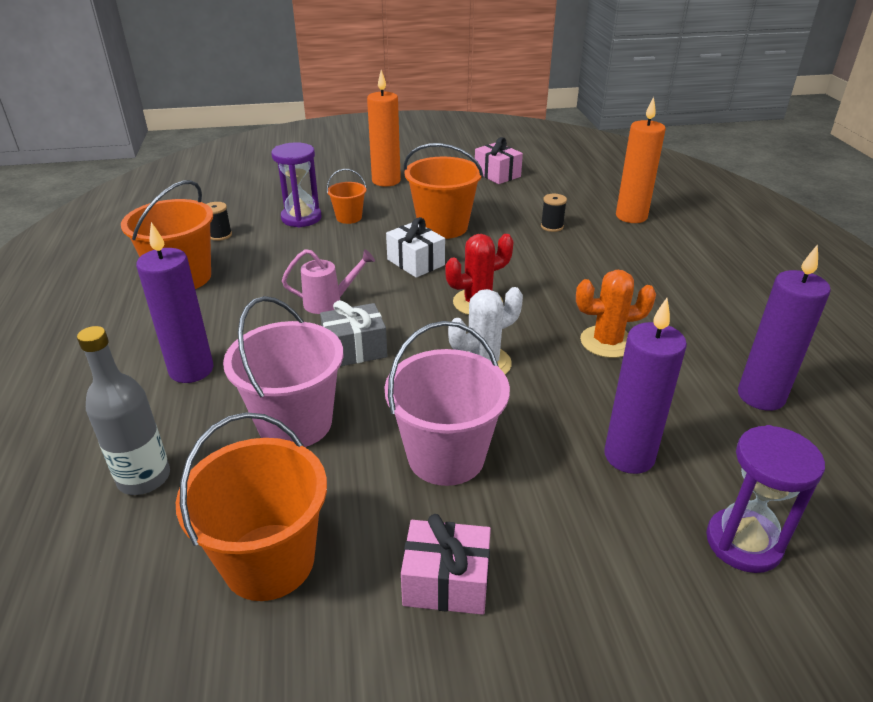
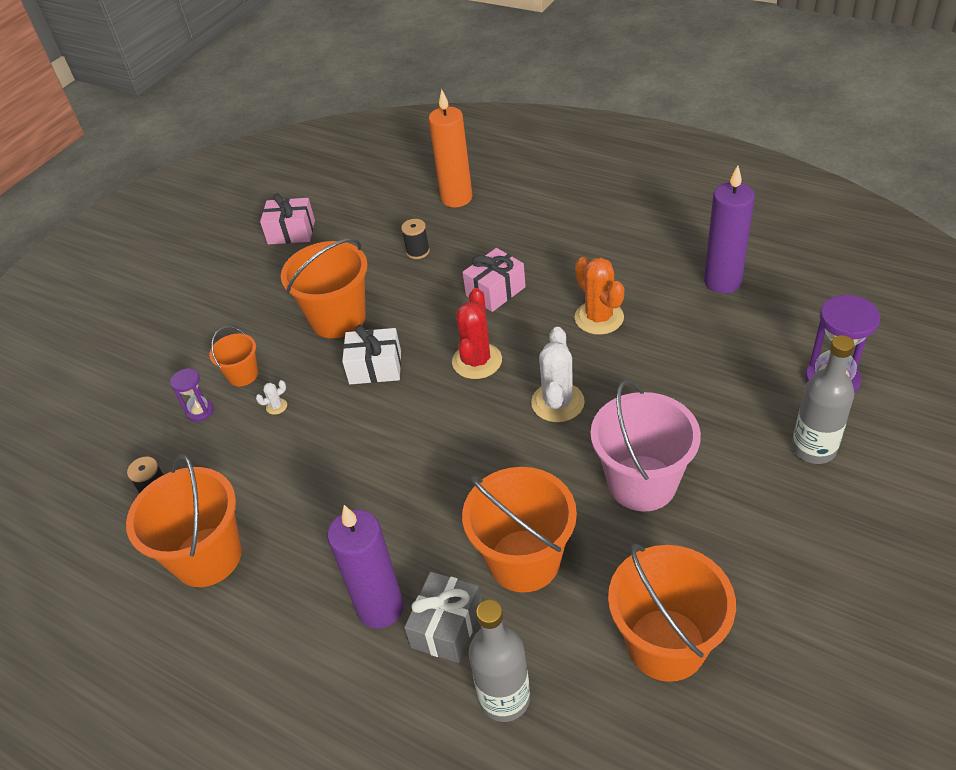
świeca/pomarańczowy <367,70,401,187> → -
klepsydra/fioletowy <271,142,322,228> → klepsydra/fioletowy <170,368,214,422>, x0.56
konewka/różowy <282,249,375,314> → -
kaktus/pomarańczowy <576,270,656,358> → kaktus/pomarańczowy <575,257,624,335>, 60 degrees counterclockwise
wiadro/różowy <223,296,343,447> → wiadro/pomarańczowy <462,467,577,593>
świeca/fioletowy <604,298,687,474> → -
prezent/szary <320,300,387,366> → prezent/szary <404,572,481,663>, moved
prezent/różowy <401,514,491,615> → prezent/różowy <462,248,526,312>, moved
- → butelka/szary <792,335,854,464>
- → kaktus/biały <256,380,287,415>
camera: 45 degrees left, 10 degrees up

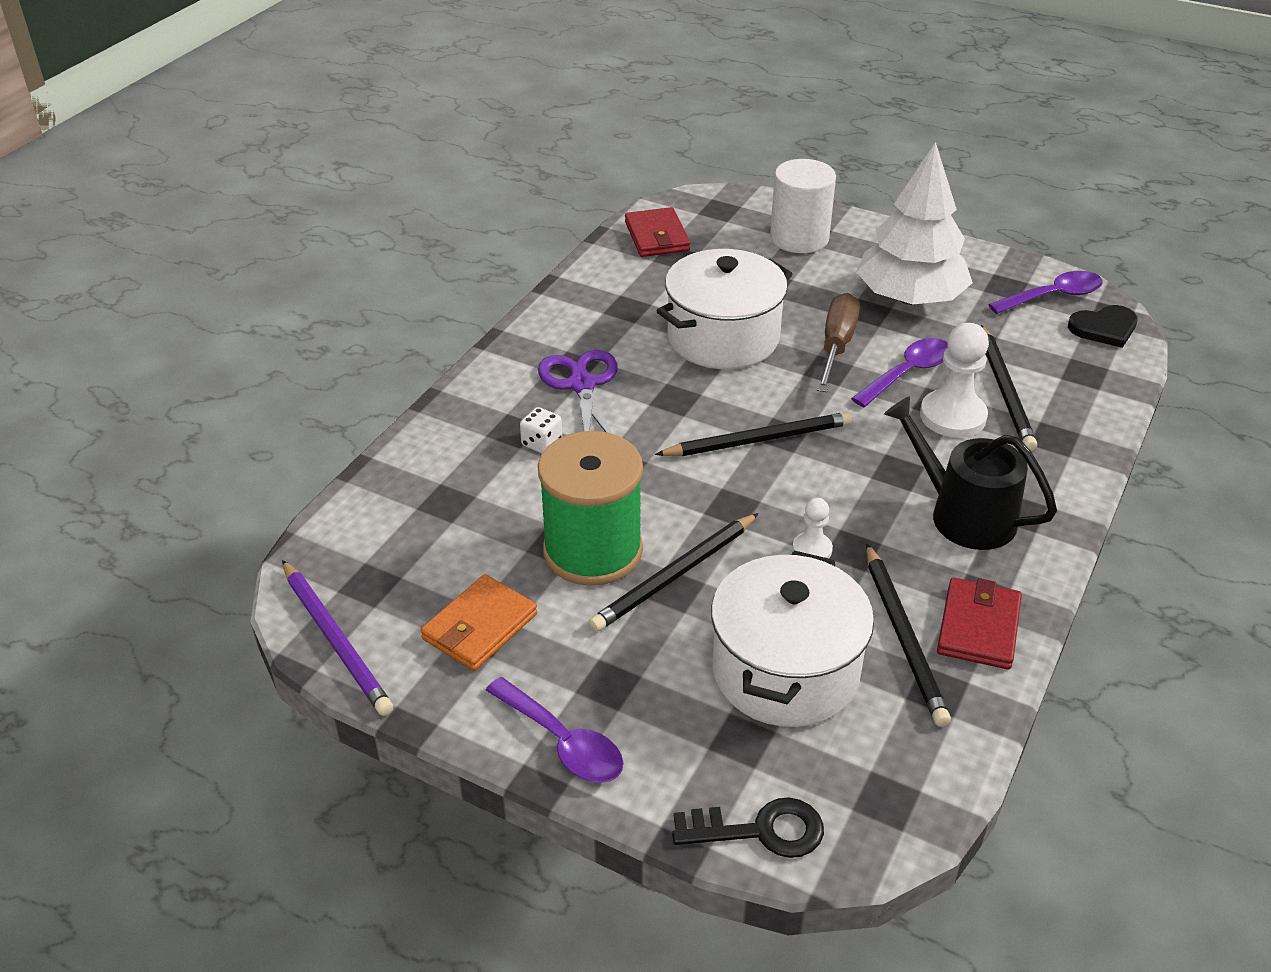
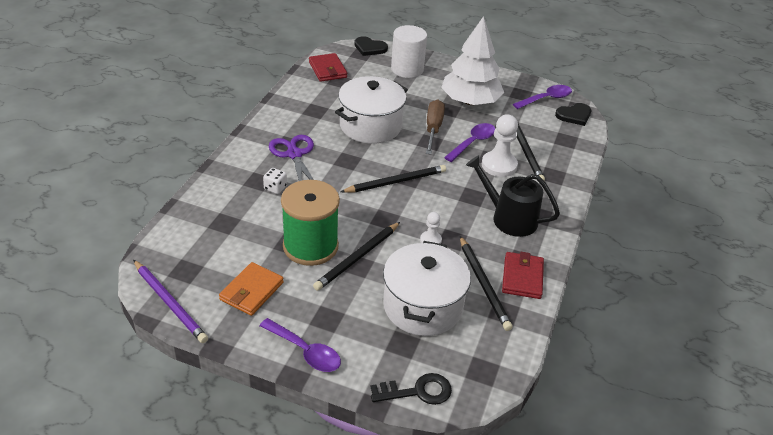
- → serce/czarny <354,36,388,56>
camera: 10 degrees left, 0 degrees up

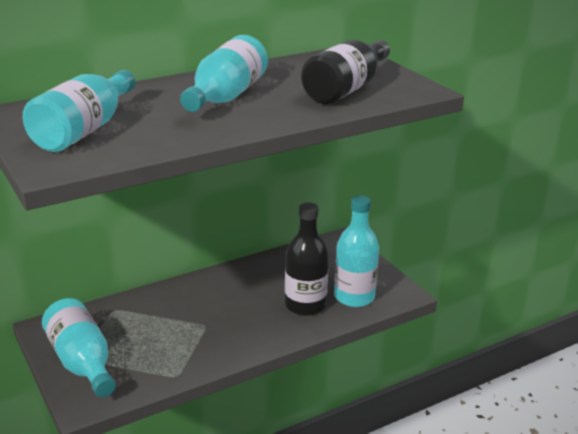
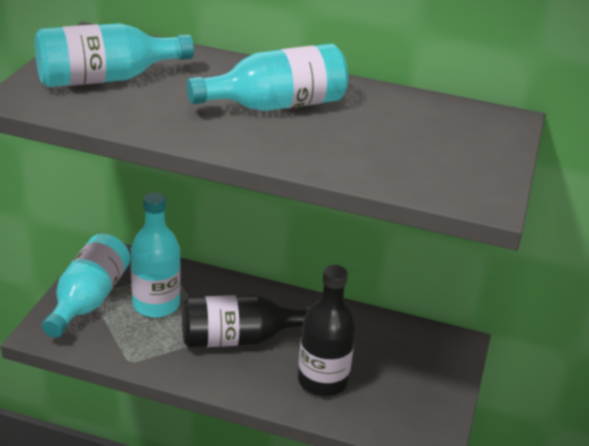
butelka/czarny <301,40,390,104> → butelka/czarny <182,295,311,348>, moved
butelka/turkusowy <334,196,379,307> → butelka/turkusowy <131,192,181,318>, moved
camera: 45 degrees right, 5 degrees up

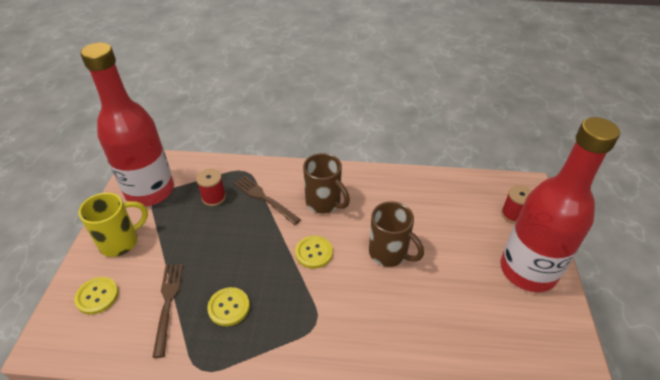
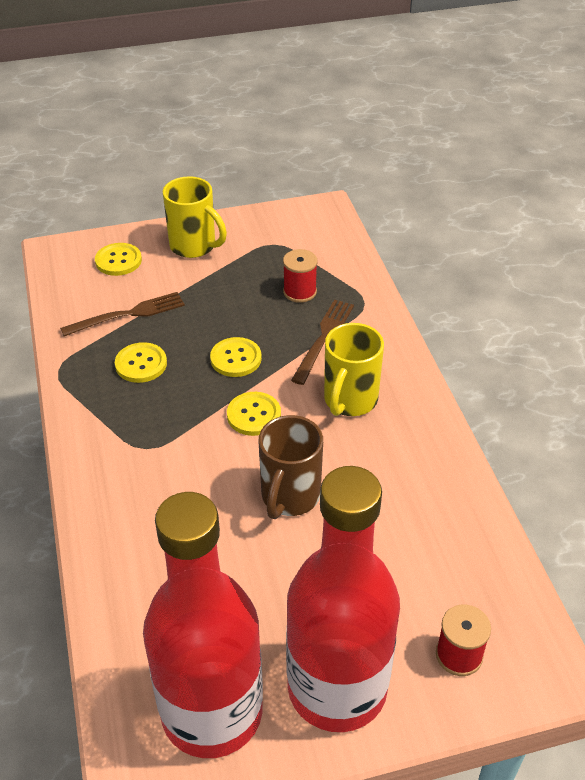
butelka/czerwony <80,42,174,206> → butelka/czerwony <143,492,263,758>, moved
kubek/brązowy <303,153,350,213> → kubek/żółty <324,323,384,416>
- → guzik/żółty <210,337,262,377>
camera: 70 degrees right, 0 degrees up

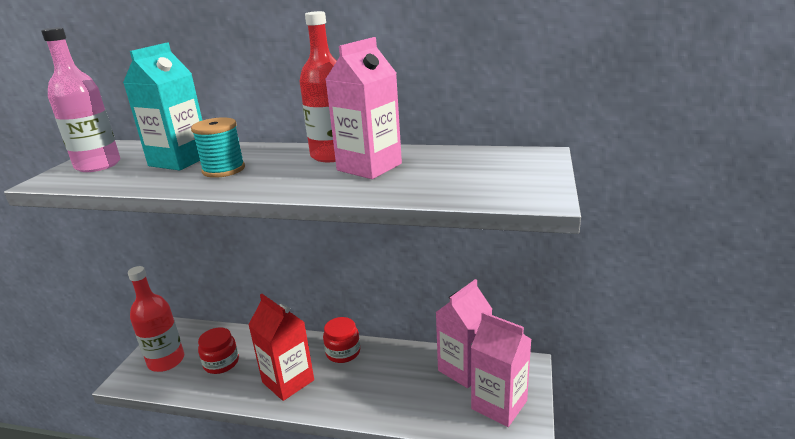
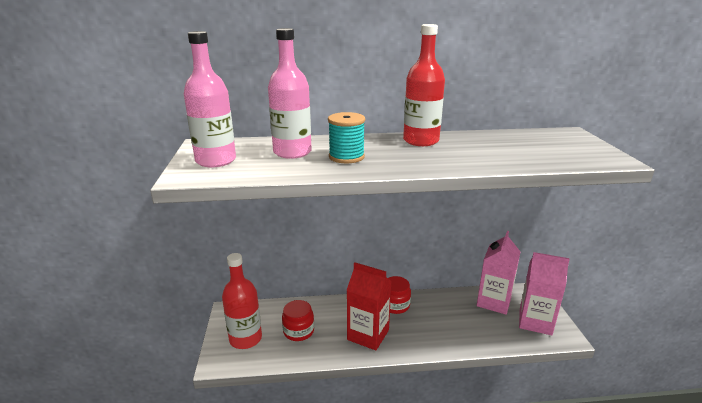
karton mleka/różowy <325,37,402,179> → -
karton mleka/turkusowy <123,43,202,171> → butelka/różowy <268,28,312,159>
camera: 20 degrees left, 0 degrees up

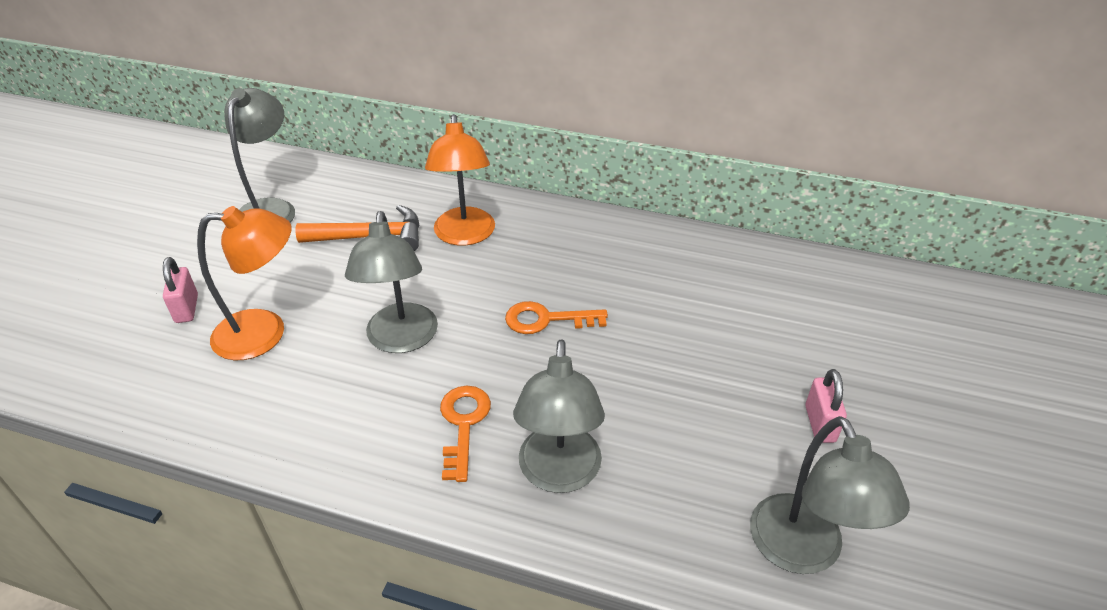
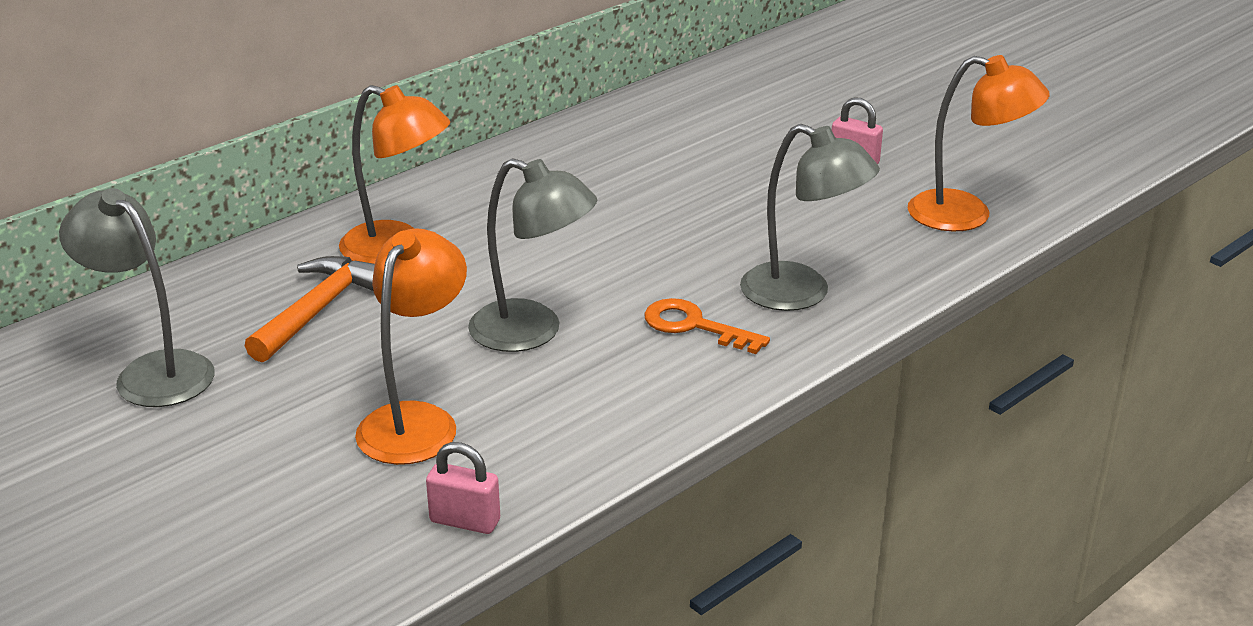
kłódka/różowy <163,257,198,323> → kłódka/różowy <426,442,500,534>, moved
klucz/pomarańczowy <505,301,608,334> → -
lampka/szary <750,416,910,574> → lampka/pomarańczowy <908,55,1050,231>
camera: 60 degrees left, 10 degrees down

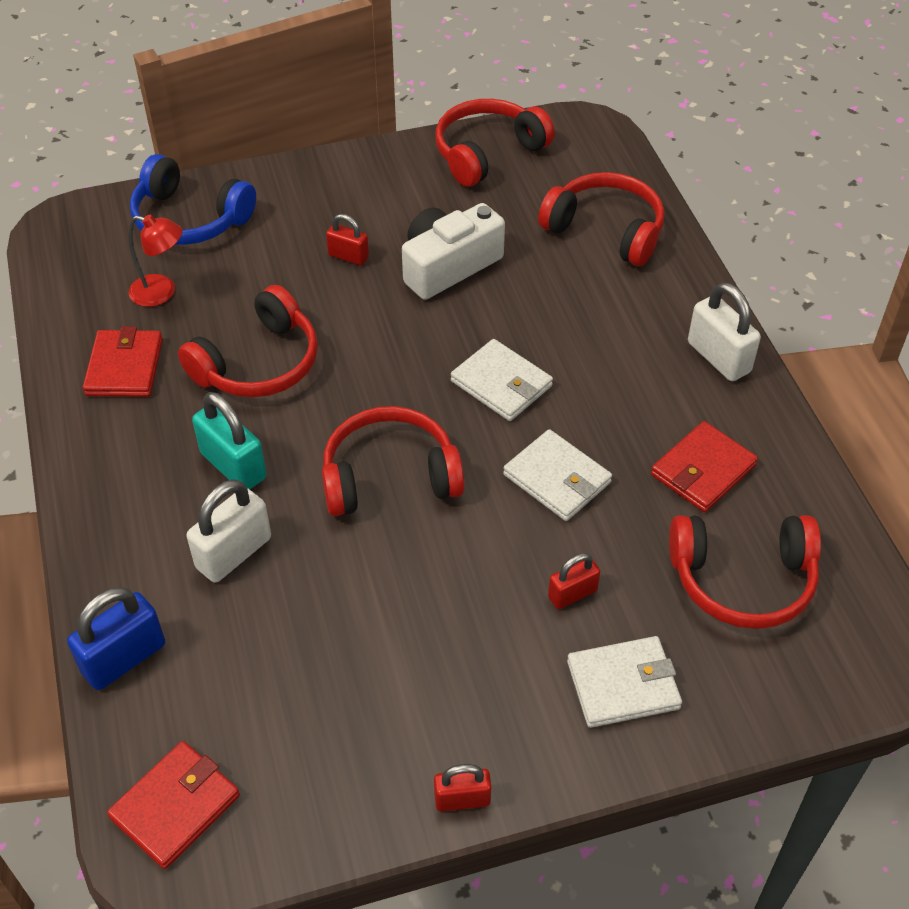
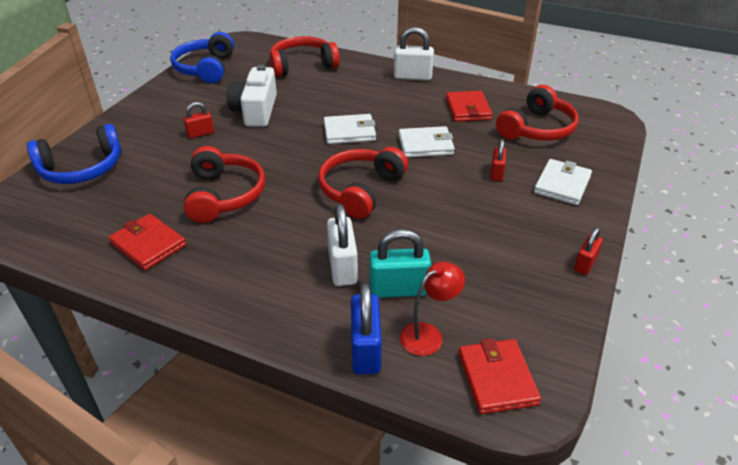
słuchawki/czerwony <435,99,555,187> → słuchawki/niebieski <170,32,234,83>
lampka/czerwony <129,215,183,307> → lampka/czerwony <400,261,465,356>, moved
kłódka/turkusowy <192,392,267,489> → kłódka/turkusowy <369,229,431,298>, moved
camera: 50 degrees left, 10 degrees down

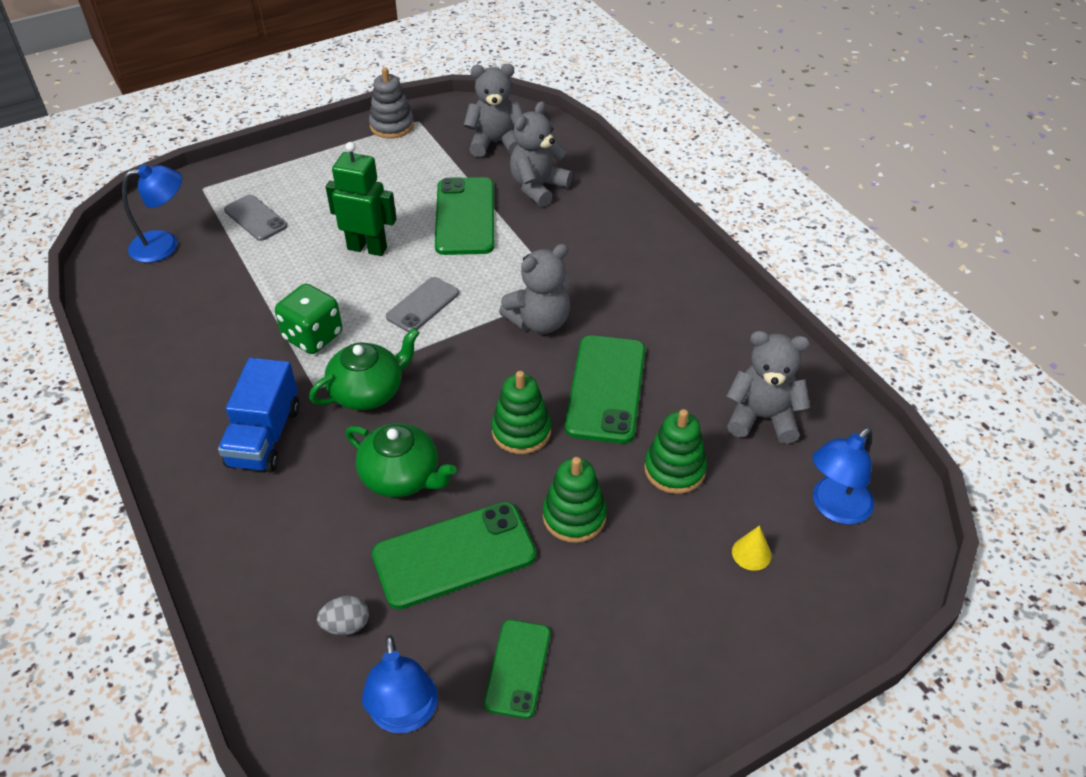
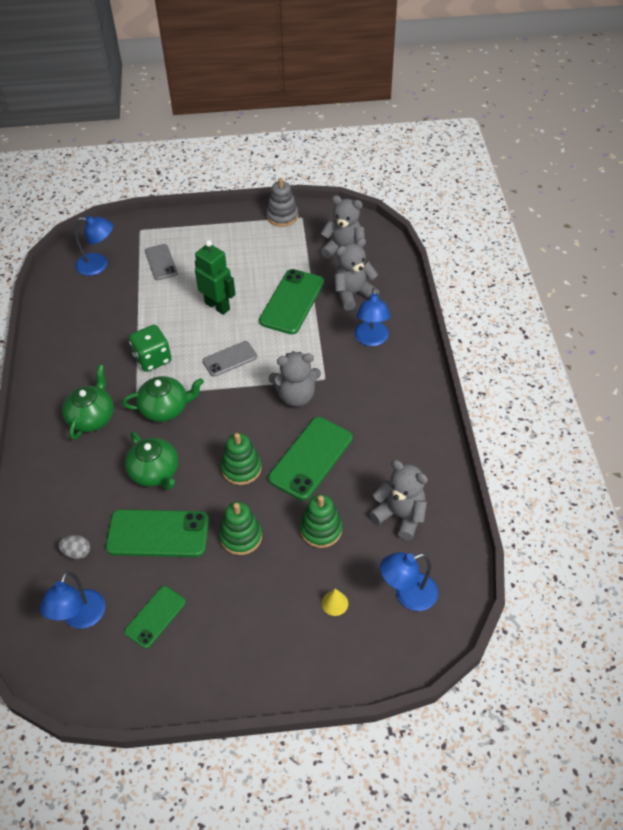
ciężarówka/niebieski <218,358,300,472> → imbryk/zielony <62,365,114,440>
- → lampka/niebieski <354,288,391,346>
camera: 25 degrees right, 5 degrees up

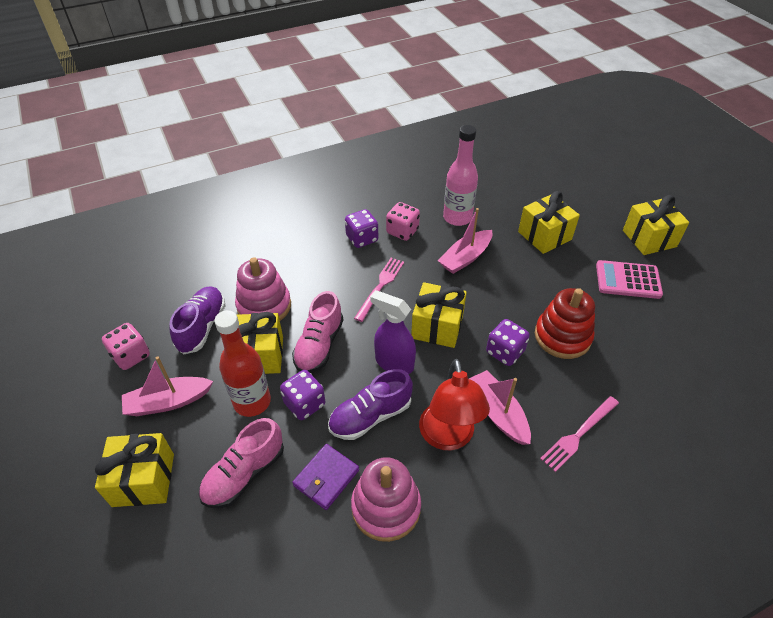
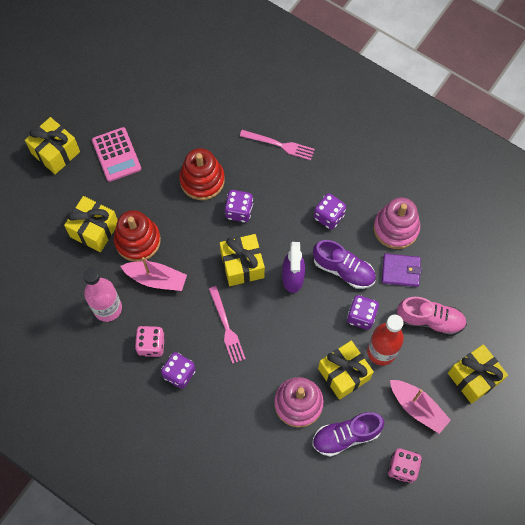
widelec/różowy <354,258,404,322> → widelec/różowy <209,286,246,364>, 105 degrees counterclockwise
but/różowy <292,291,343,373> → -
lampka/czerwony <419,359,490,450> → kostka do gry/fioletowy <314,193,346,229>
łódka/różowy <469,370,531,445> → -
- → zabawka nakładanka/czerwony <114,210,161,262>
camera: 120 degrees left, 20 degrees up

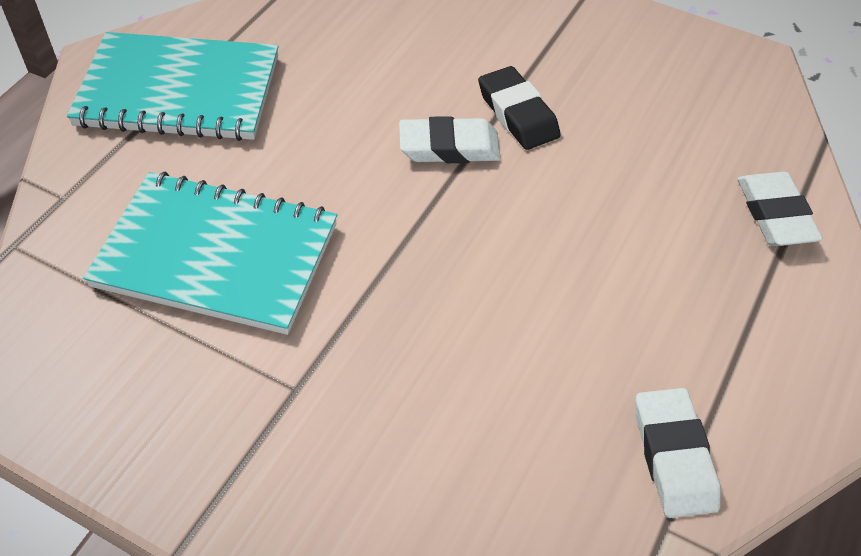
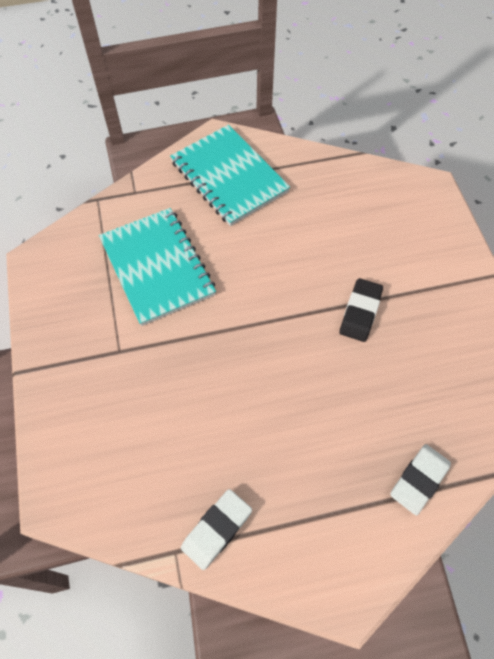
gumka do mazania/biały <399,116,501,163> → -
camera: 50 degrees right, 10 degrees up

